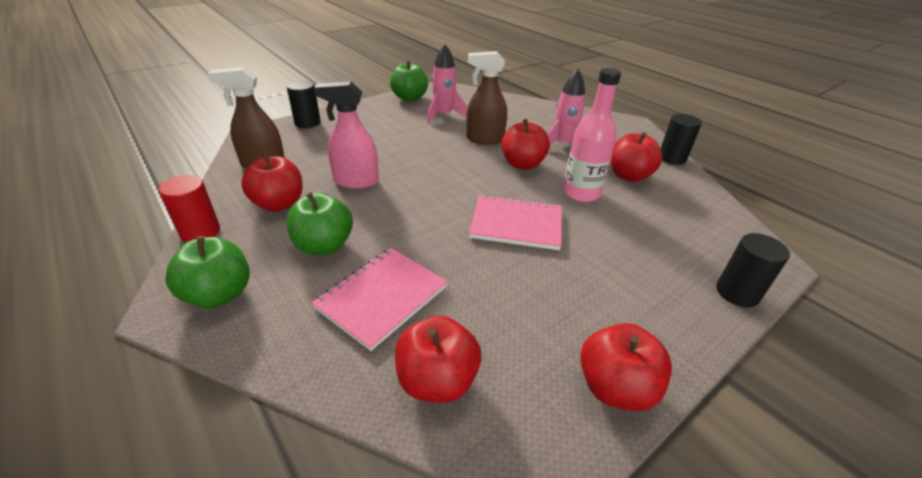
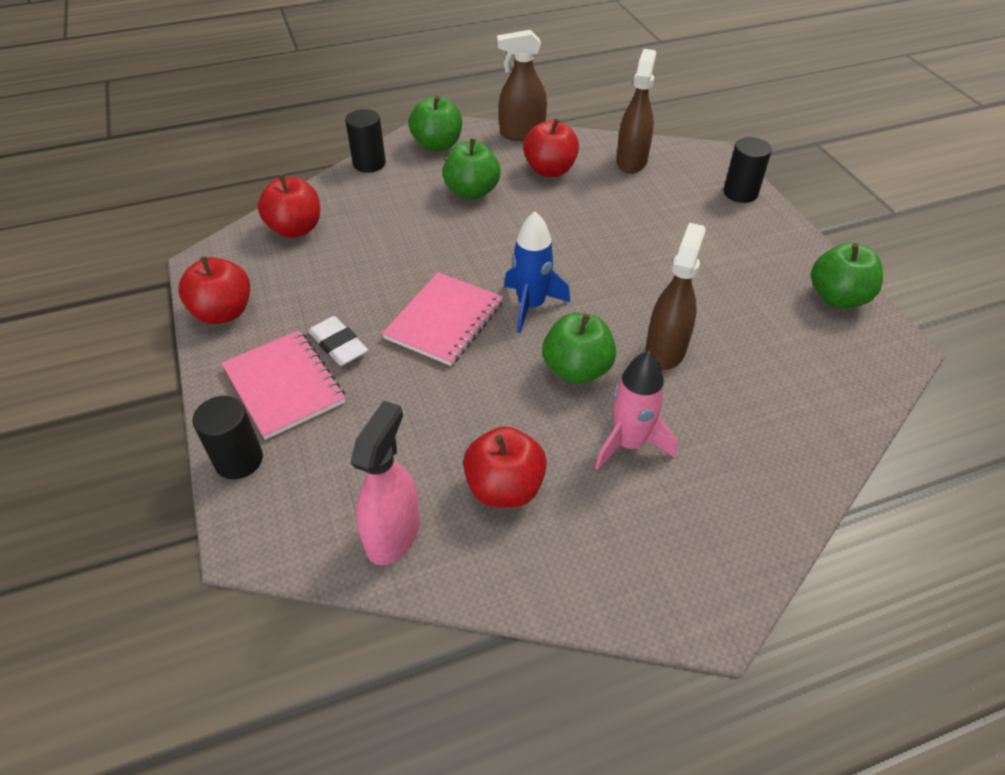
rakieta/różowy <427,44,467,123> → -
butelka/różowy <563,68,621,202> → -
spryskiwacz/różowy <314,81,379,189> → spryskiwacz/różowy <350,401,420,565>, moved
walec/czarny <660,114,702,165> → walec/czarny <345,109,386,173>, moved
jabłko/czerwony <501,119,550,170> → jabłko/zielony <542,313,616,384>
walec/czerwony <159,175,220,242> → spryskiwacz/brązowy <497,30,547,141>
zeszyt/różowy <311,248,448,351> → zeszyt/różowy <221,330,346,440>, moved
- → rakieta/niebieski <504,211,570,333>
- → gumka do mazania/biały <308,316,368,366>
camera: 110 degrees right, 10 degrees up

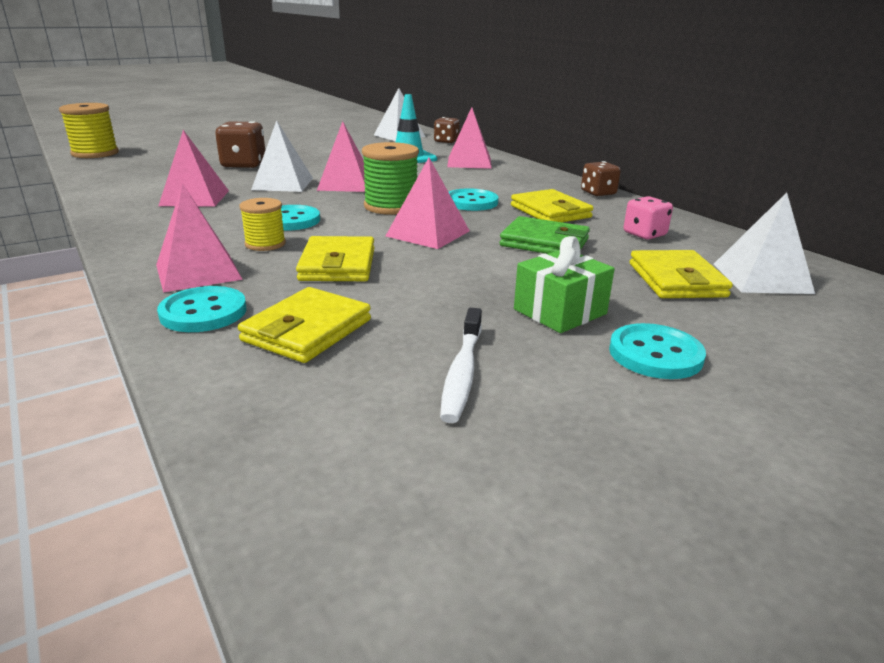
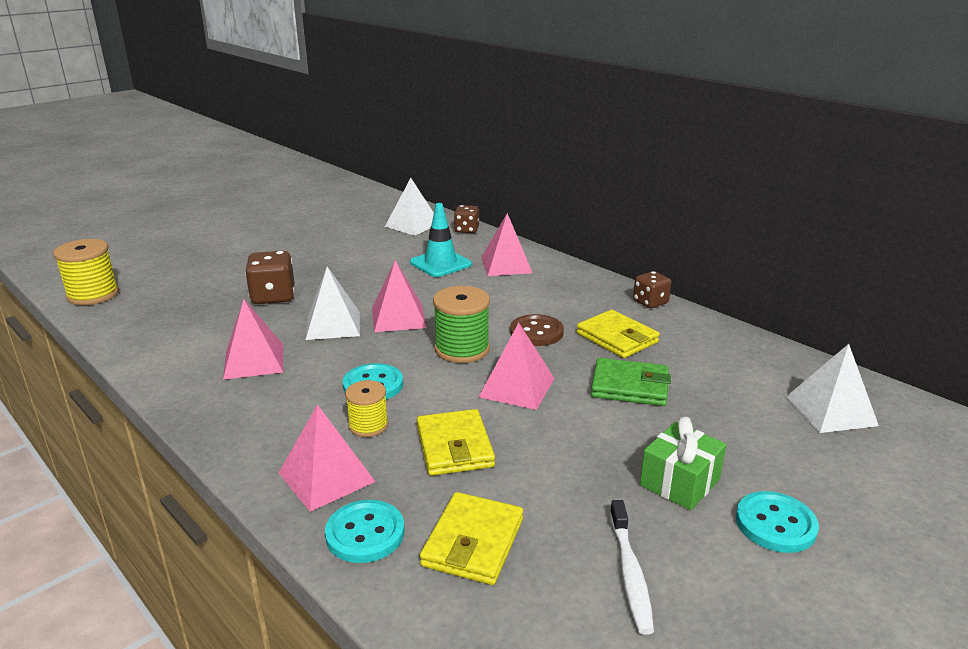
guzik/turkusowy <449,188,498,211> → guzik/brązowy <510,314,564,346>
kostka do gry/różowy <624,196,673,239> → -
portfel/żółty <630,250,733,298> → -
camera: 10 degrees left, 0 degrees up

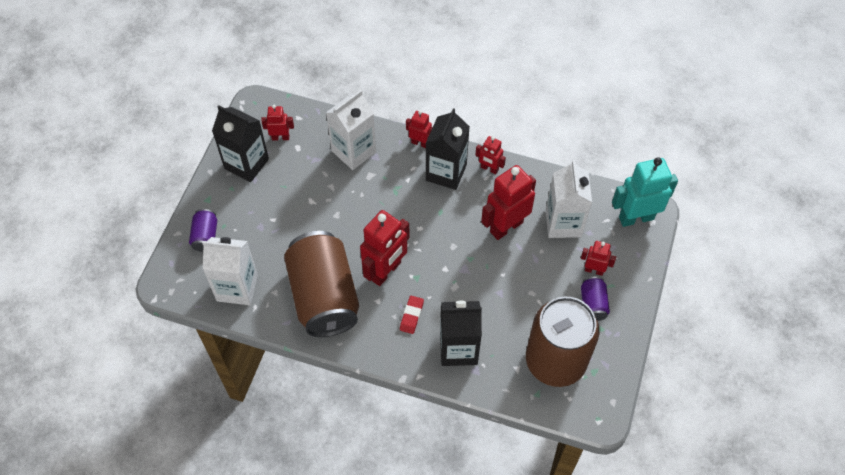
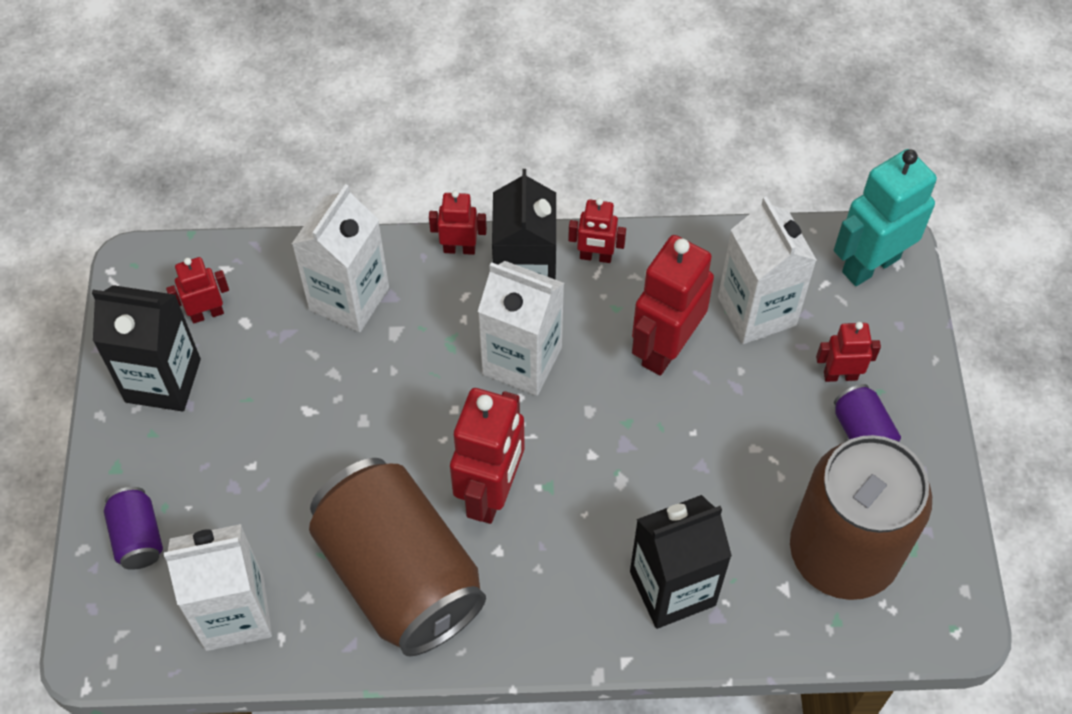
gumka do mazania/czerwony <400,296,424,334> → -
- → karton mleka/biały <478,261,564,396>
camera: 20 degrees left, 0 degrees up

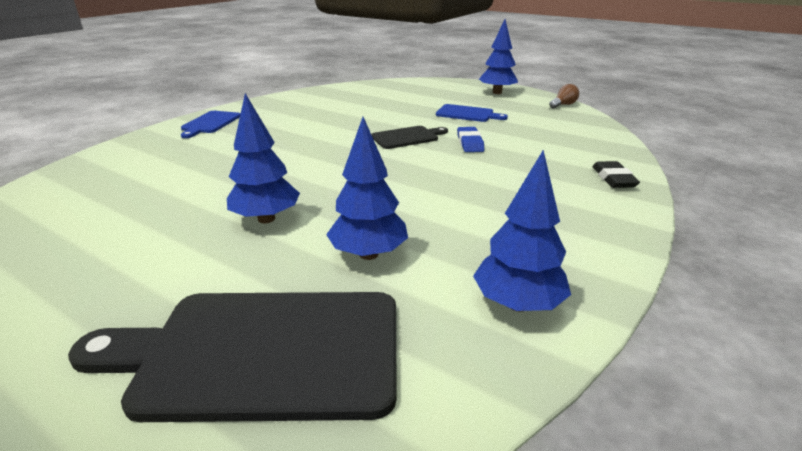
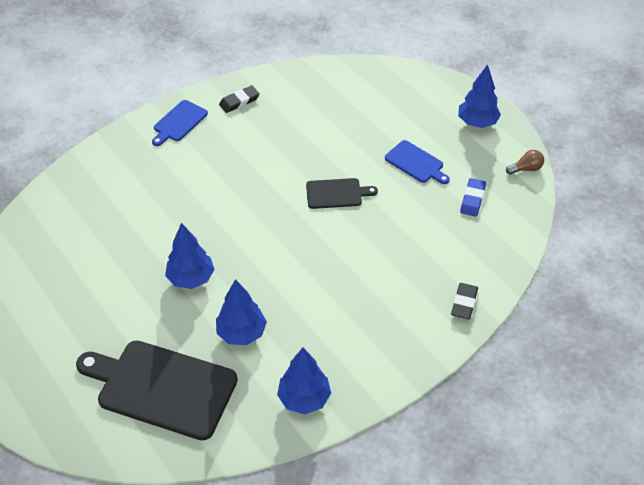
gumka do mazania/niebieski <457,127,484,152> → gumka do mazania/niebieski <460,178,486,217>, moved
- → gumka do mazania/czarny <219,85,259,113>
camera: 20 degrees right, 20 degrees up

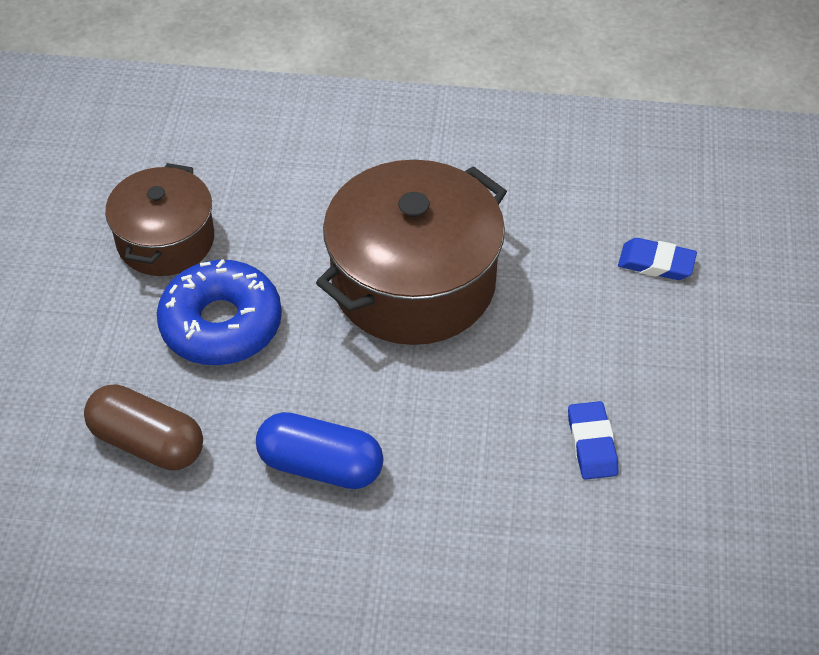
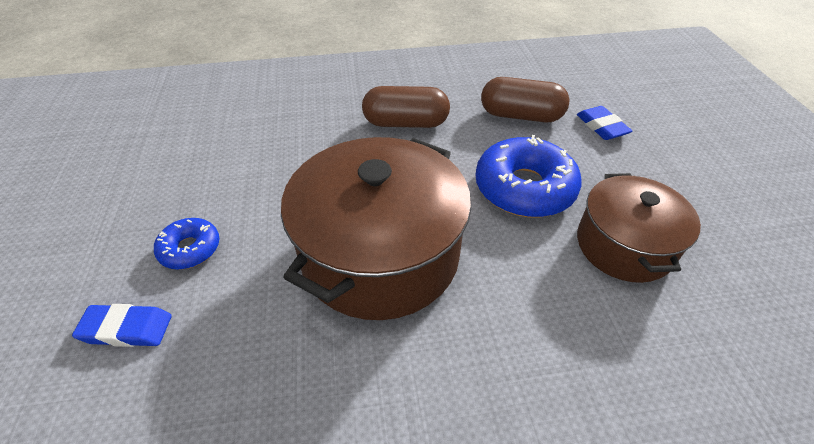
gumka do mazania/niebieski <568,401,619,480> → gumka do mazania/niebieski <577,106,632,140>, moved
kapsułka/niebieski <256,412,383,489> → kapsułka/brązowy <362,86,450,128>
- → donut/niebieski <154,218,219,270>
camera: 165 degrees right, 5 degrees down

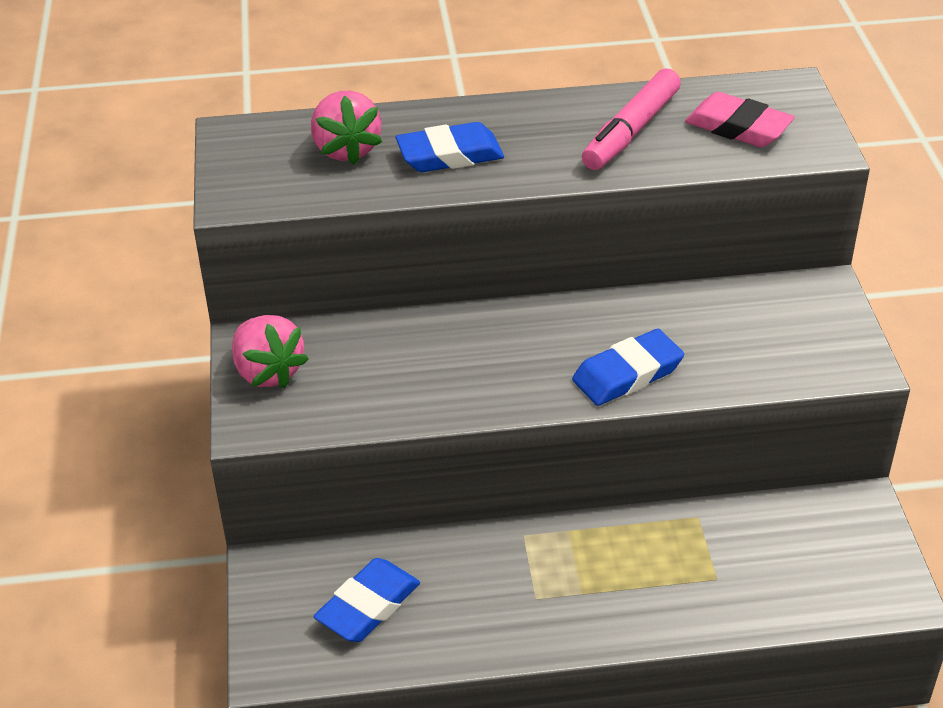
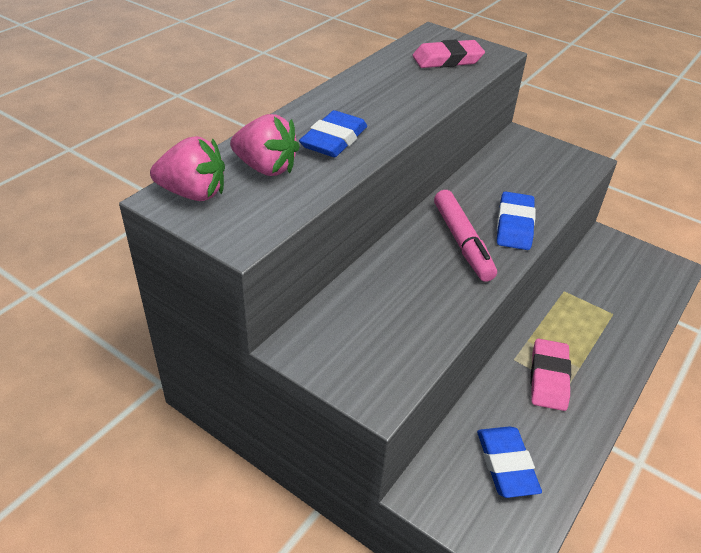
flamaster/różowy <582,68,681,170> → flamaster/różowy <434,190,497,282>, moved
truskawka/różowy <232,315,309,389> → truskawka/różowy <150,136,225,201>, moved
- → gumka do mazania/różowy <531,339,571,411>
camera: 50 degrees left, 0 degrees up

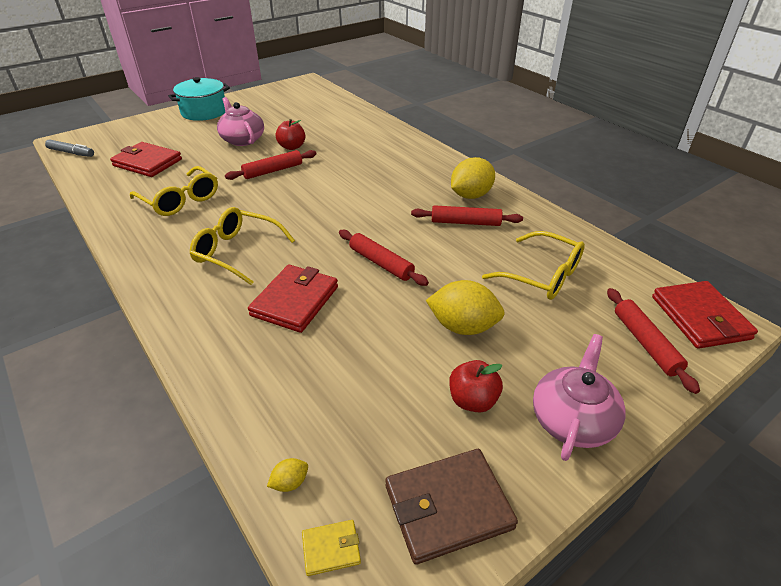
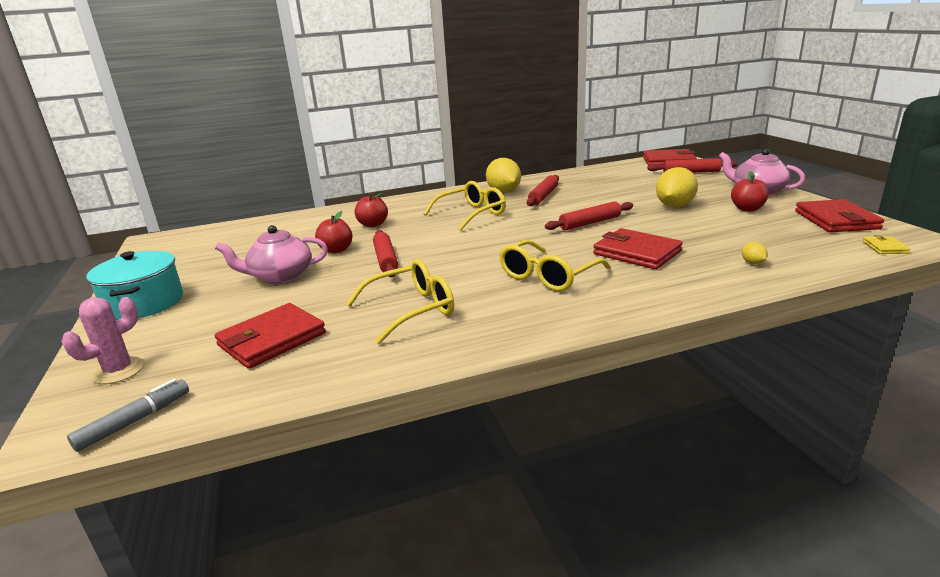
okulary/żółty <482,231,585,300> → okulary/żółty <423,181,506,231>, moved
portfel/brązowy <386,449,518,565> → portfel/czerwony <795,199,884,232>
cytryna/żółty <267,458,308,492> → cytryna/żółty <742,242,768,264>, moved
- → jabłko/czerwony <354,193,388,227>
- → kaktus/różowy <61,297,144,384>
camera: 70 degrees left, 15 degrees down

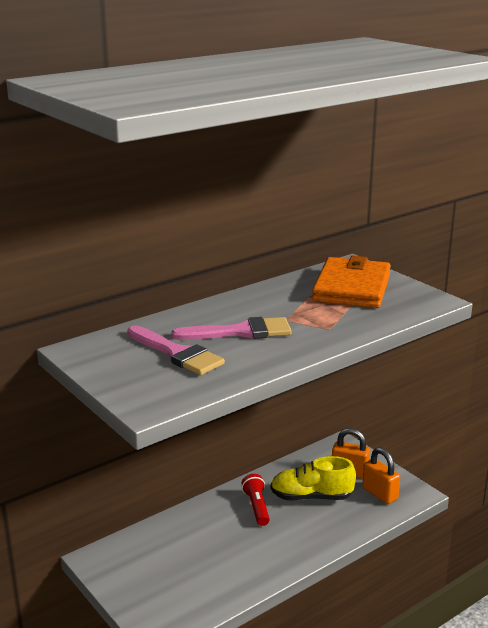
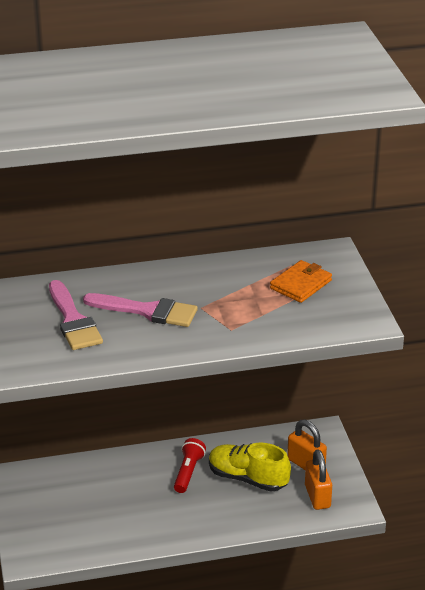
portfel/pomarańczowy <312,256,391,308> → portfel/pomarańczowy <270,260,332,303>, x0.57
camera: 25 degrees right, 10 degrees up

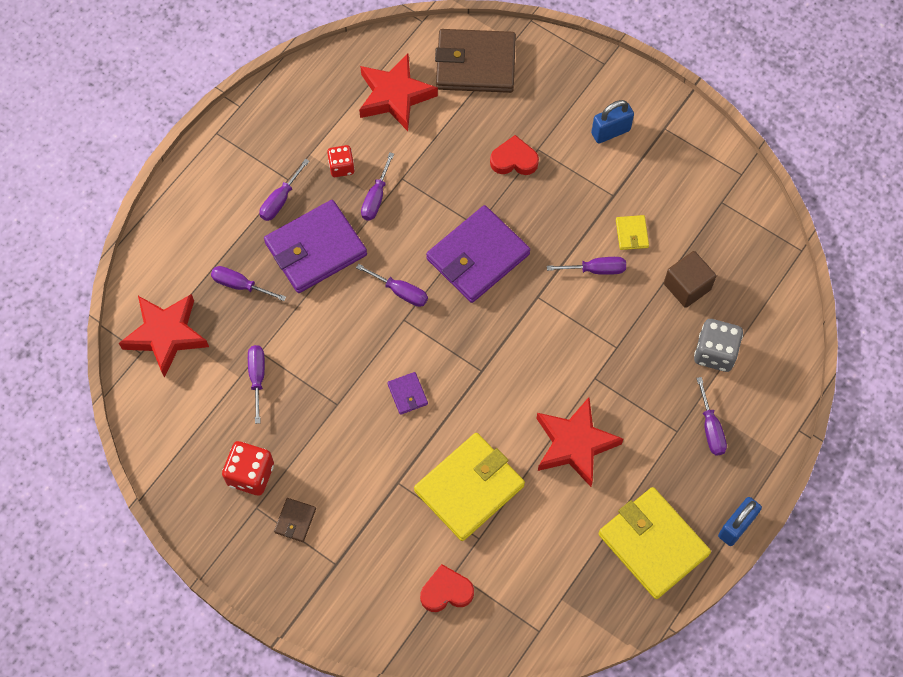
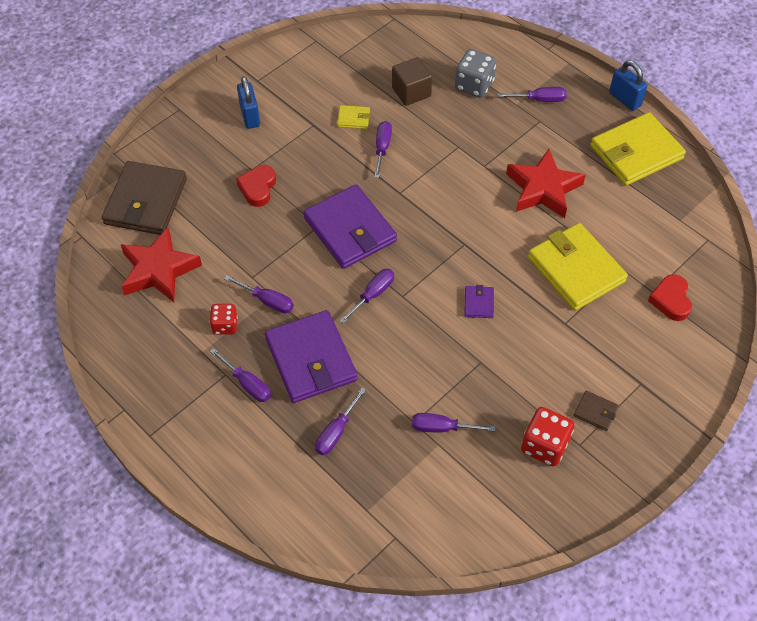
gwiazda/czerwony <119,294,209,378> → -
portfel/fioletowy <387,372,428,415> → portfel/fioletowy <464,285,494,318>, 75 degrees counterclockwise
camera: 80 degrees left, 10 degrees down

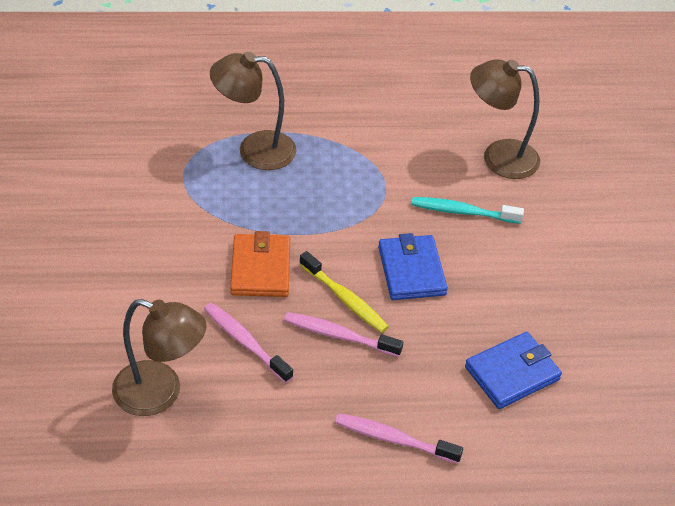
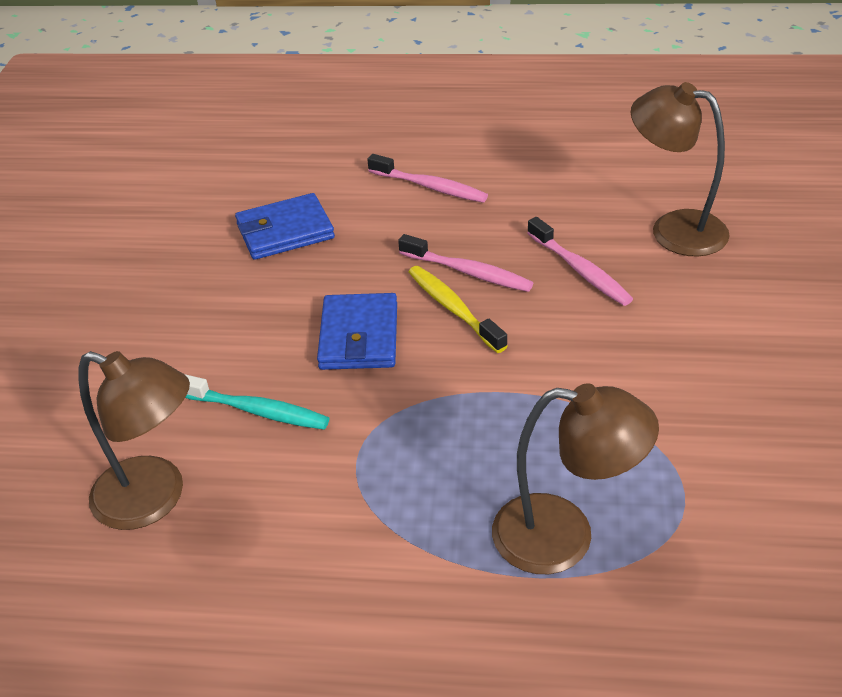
portfel/pomarańczowy <230,231,290,297> → -
camera: 165 degrees left, 5 degrees down

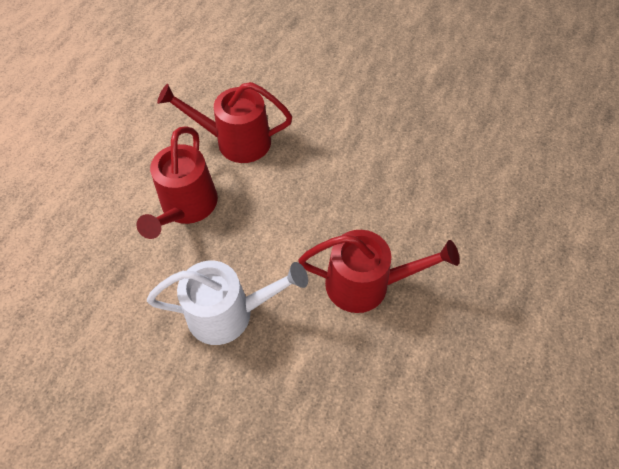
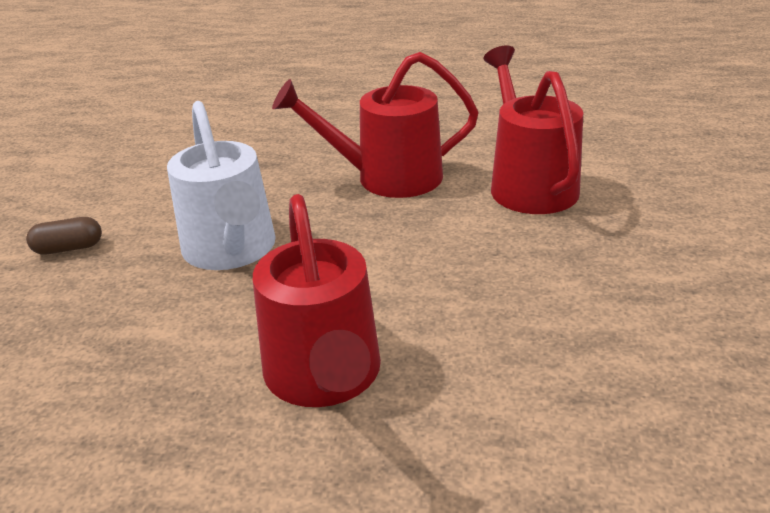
- → kapsułka/brązowy <26,217,102,255>
camera: 75 degrees right, 25 degrees down

